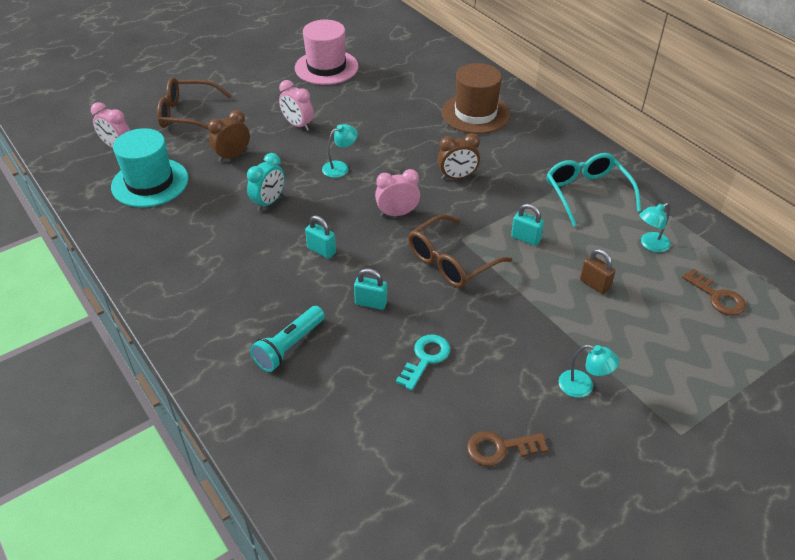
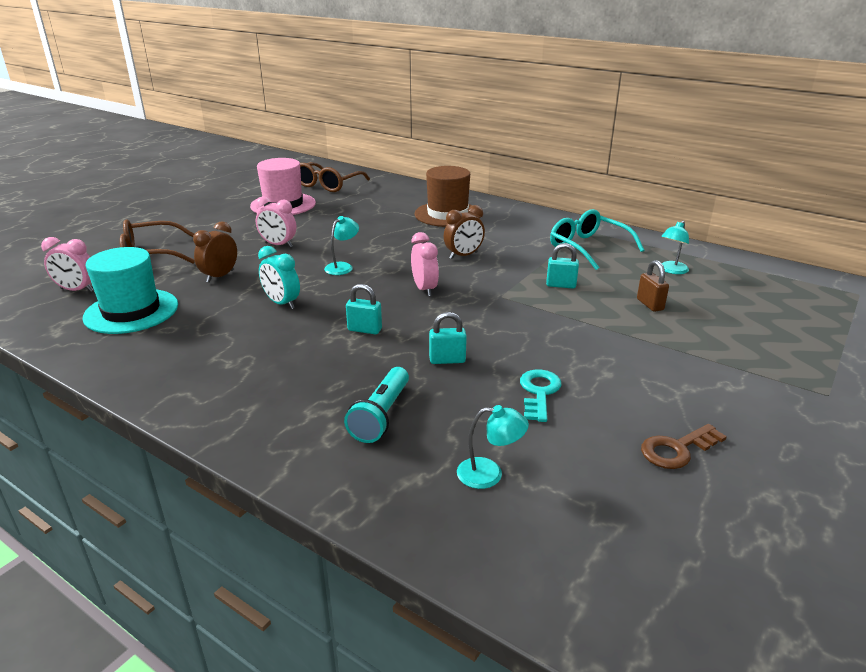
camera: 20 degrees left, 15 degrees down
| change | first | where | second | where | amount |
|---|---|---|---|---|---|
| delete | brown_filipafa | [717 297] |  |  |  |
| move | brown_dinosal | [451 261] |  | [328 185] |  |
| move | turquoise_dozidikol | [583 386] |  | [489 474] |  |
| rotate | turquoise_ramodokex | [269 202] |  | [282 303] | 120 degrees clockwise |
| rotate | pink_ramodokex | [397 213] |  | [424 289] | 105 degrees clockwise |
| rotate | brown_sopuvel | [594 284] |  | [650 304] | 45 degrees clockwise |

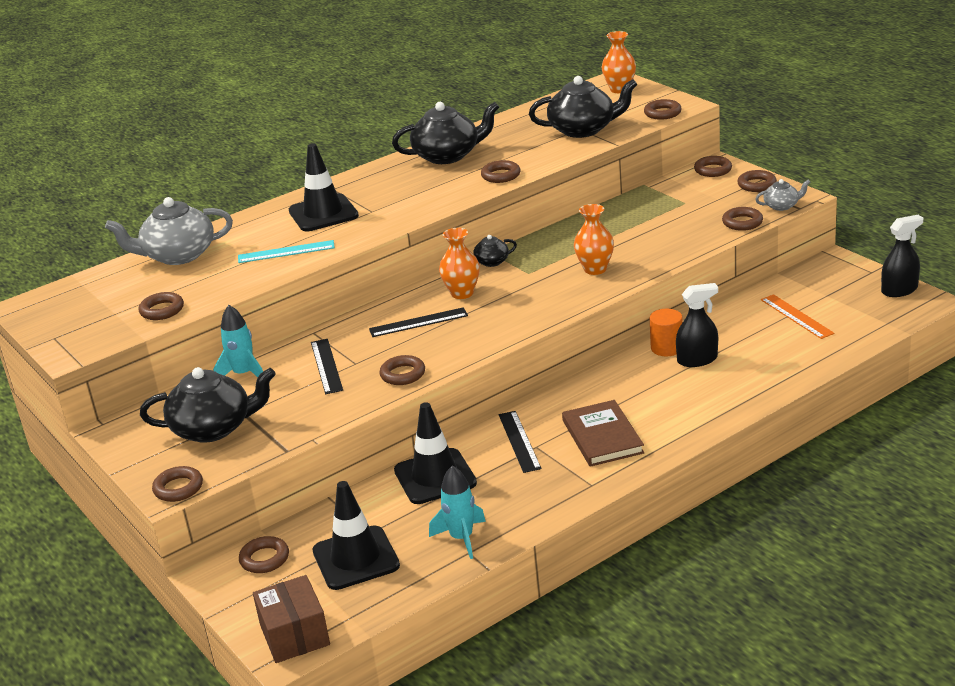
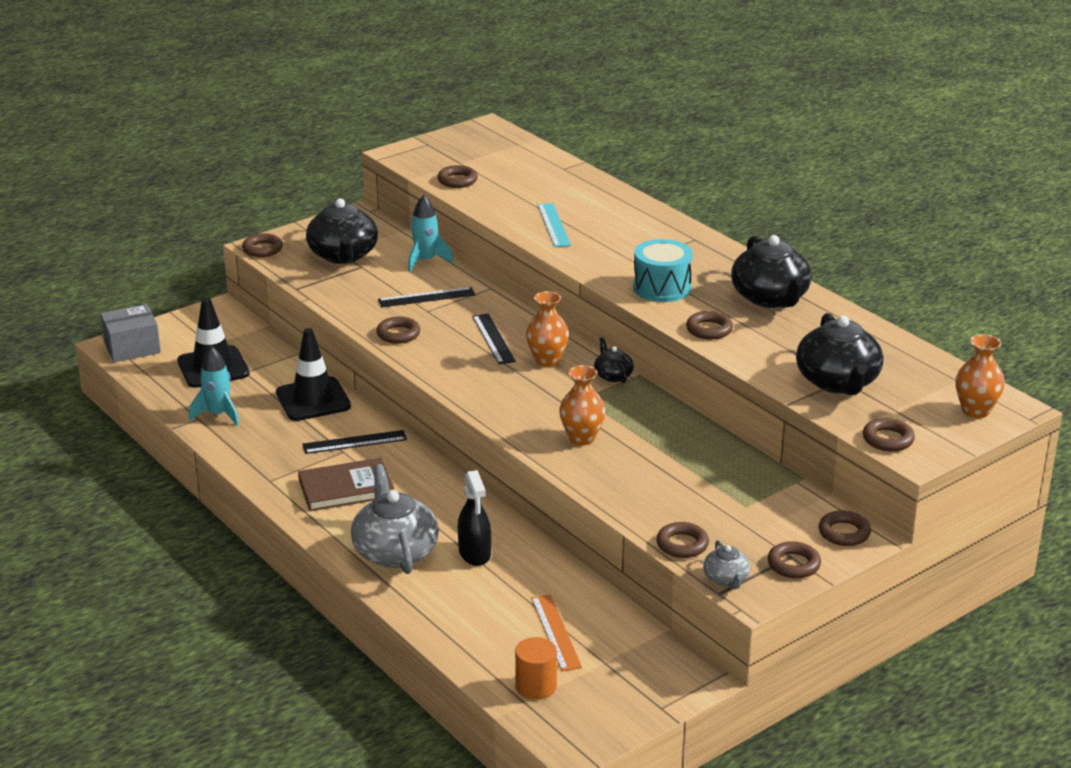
camera: 85 degrees right, 0 degrees up
| change | first | where | second | where | amount |
|---|---|---|---|---|---|
| delete | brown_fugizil | [264 559] |  |  |  |
| delete | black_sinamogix | [323 213] |  |  |  |
| delete | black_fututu | [899 290] |  |  |  |
| insert |  |  | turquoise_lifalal | [661 288] |  |
| move | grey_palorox | [178 255] |  | [395 551] |  |
| move | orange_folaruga | [667 348] |  | [536 686] |  |
| recolor | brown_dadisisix | [294 635] | grey_dadisisix | [132 347] |  |
| rotate | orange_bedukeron | [796 316] |  | [555 632] | 75 degrees counterclockwise |

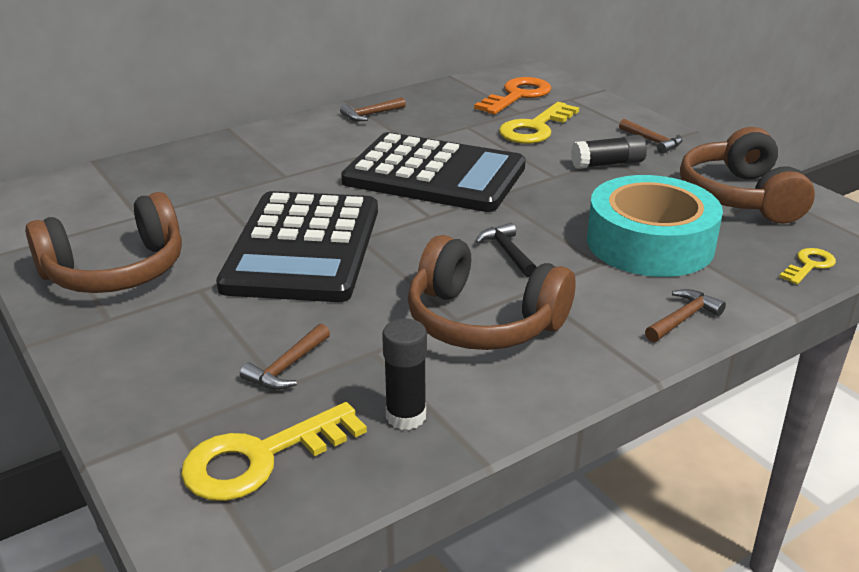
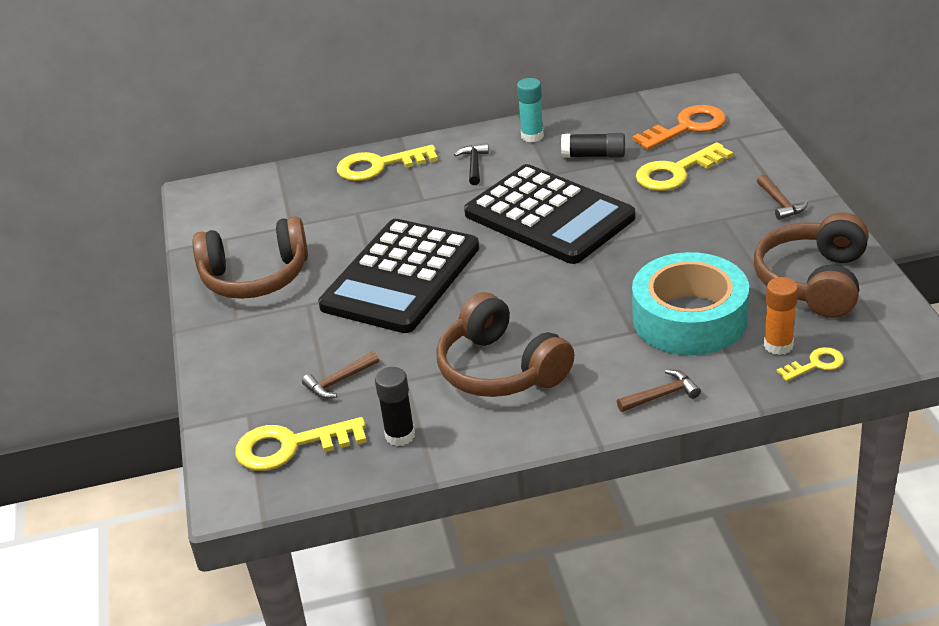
camera: 25 degrees right, 5 degrees up
| change | first | where | second | where | amount |
|---|---|---|---|---|---|
| insert |  |  | yellow_filipafa | [378 166] |  |
| insert |  |  | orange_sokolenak | [778 345] |  |
| move | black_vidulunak | [507 252] |  | [474 165] |  |
| move | black_sokolenak | [608 164] |  | [594 155] |  |
| replace | brown_vidulunak | [370 115] | turquoise_sokolenak | [532 136] |  |

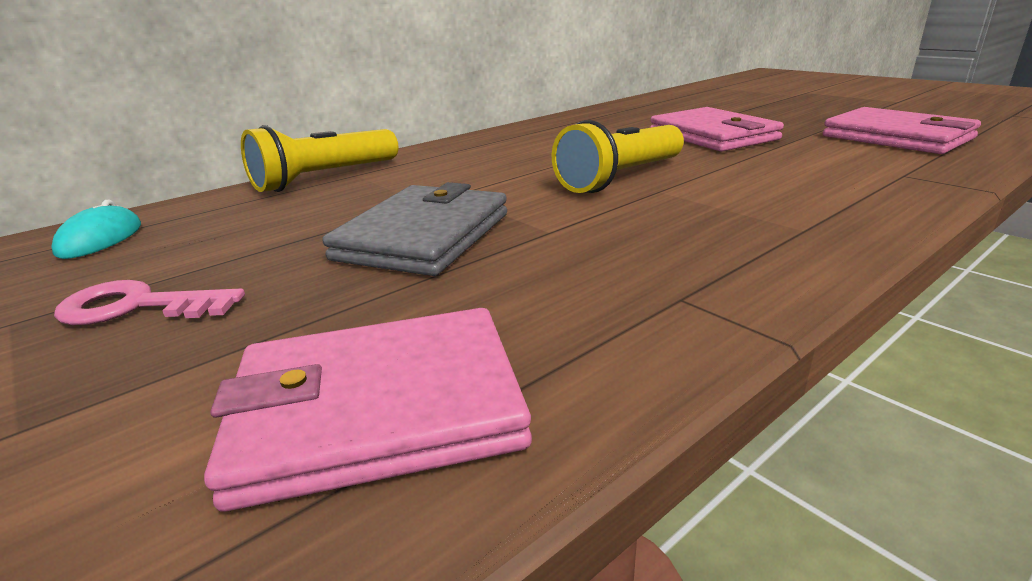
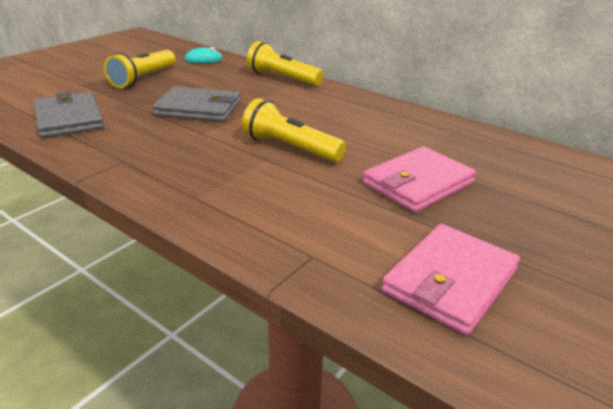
camera: 75 degrees right, 5 degrees up
| change | first | where | second | where | amount |
|---|---|---|---|---|---|
| replace | pink_filipafa | [137 306] | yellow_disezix | [143 78] |  |
| recolor | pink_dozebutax | [378 410] | grey_dozebutax | [69 119] |  |

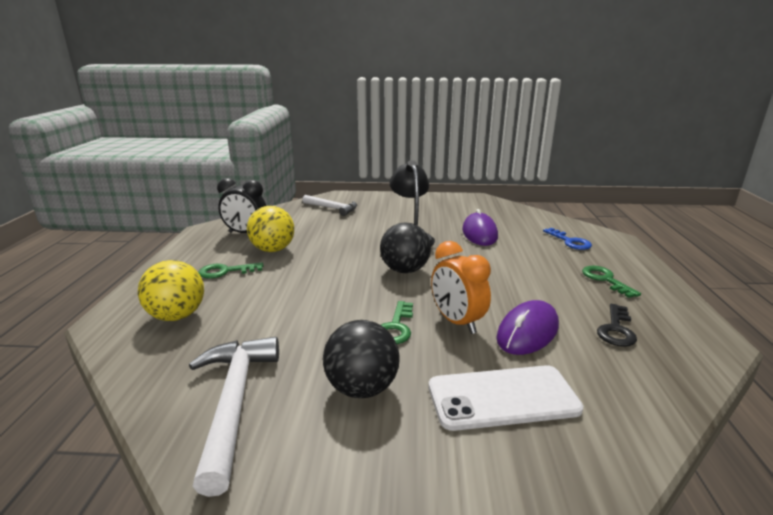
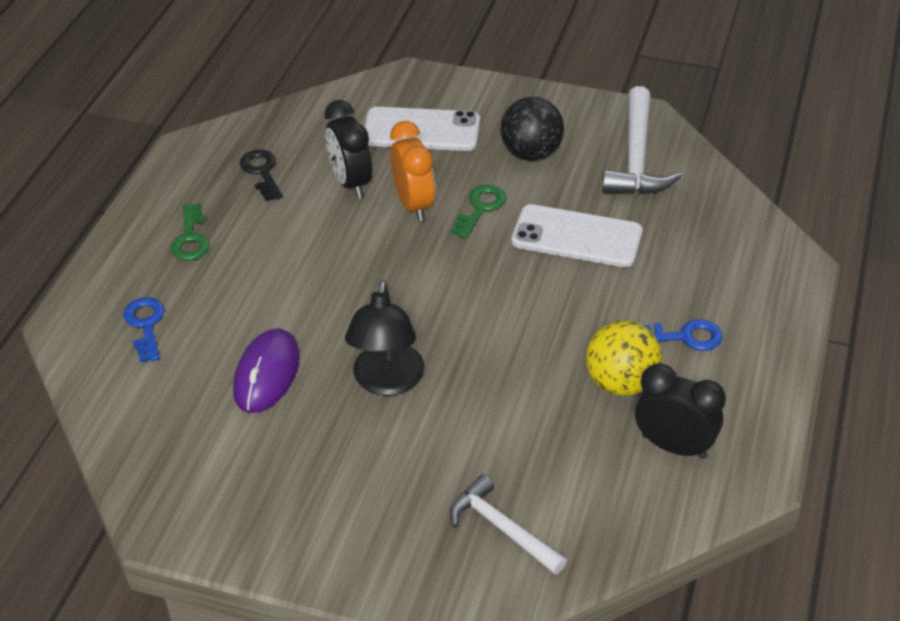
camera: 165 degrees left, 20 degrees up
| change | first | where | second | where | amount |
|---|---|---|---|---|---|
| delete | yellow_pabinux | [177 316] |  |  |  |
| delete | black_pabinux | [405 270] |  |  |  |
| insert |  |  | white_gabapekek | [576 237] |  |
| replace | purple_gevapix | [527 332] | black_ramodokex | [351 183] |  |
| recolor | green_filipafa | [225 271] | blue_filipafa | [684 336] |  |
| rotate | black_filipafa | [616 329] |  | [262 172] | 60 degrees counterclockwise |

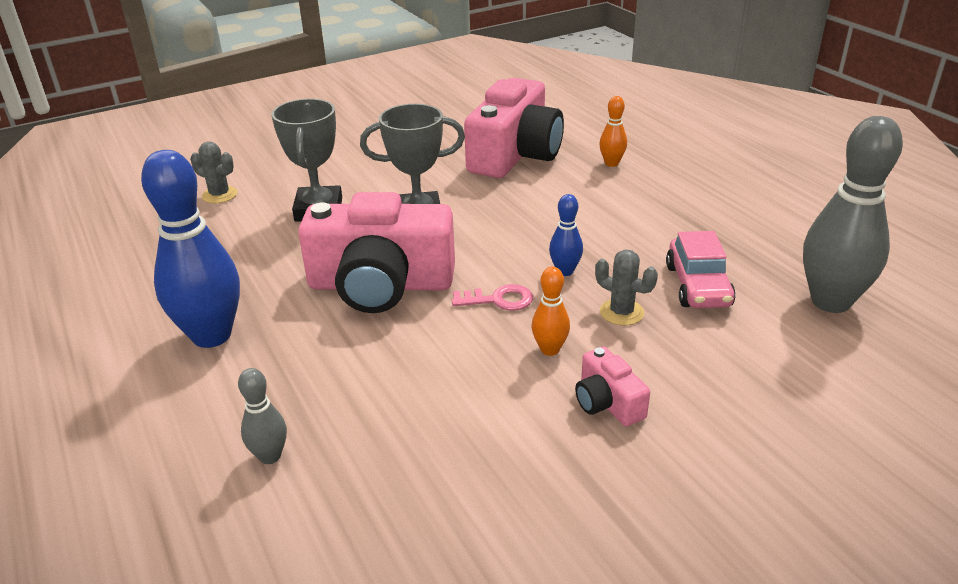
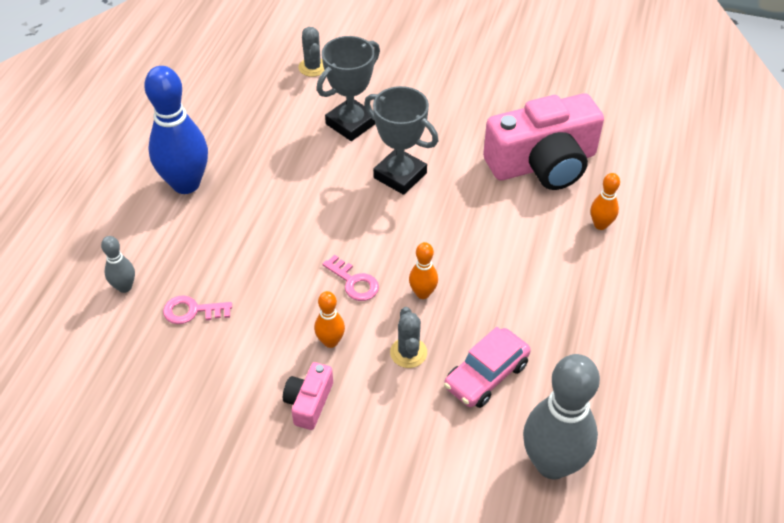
camera: 45 degrees right, 15 degrees up
| change | first | where | second | where | amount |
|---|---|---|---|---|---|
| delete | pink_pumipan | [381 285] |  |  |  |
| insert |  |  | pink_filipafa | [192 311] |  |
| recolor | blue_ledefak | [565 271] | orange_ledefak | [423 293] |  |

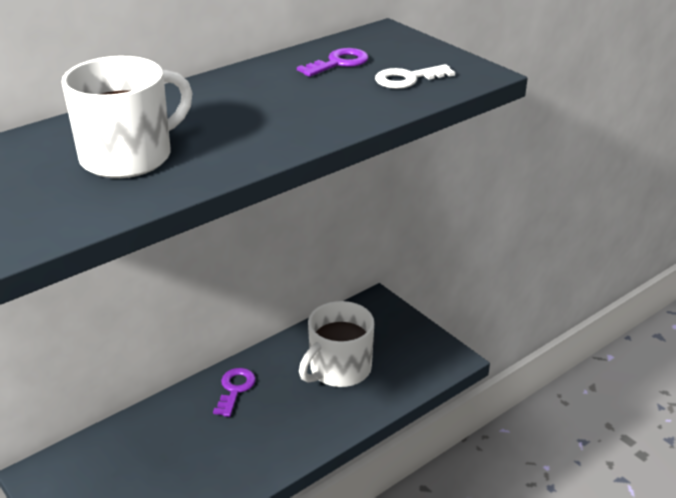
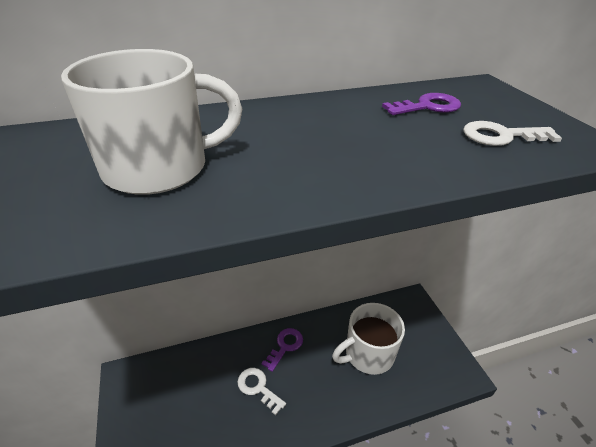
camera: 20 degrees right, 5 degrees up
| change | first | where | second | where | amount |
|---|---|---|---|---|---|
| insert |  |  | white_filipafa | [258 388] |  |

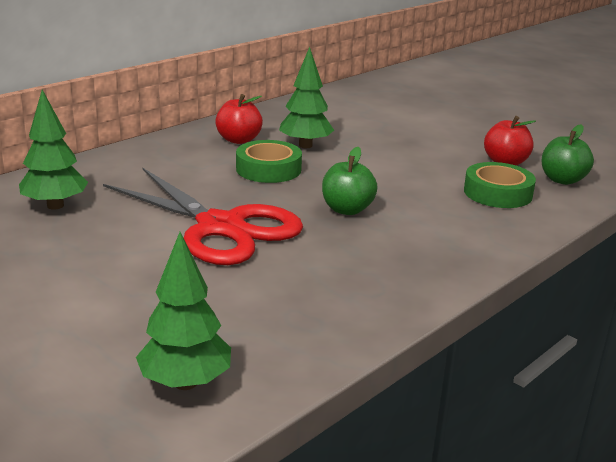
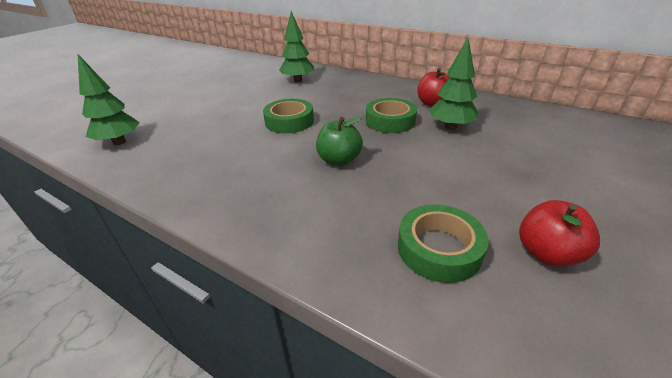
camera: 80 degrees right, 10 degrees up
| change | first | where | second | where | amount |
|---|---|---|---|---|---|
| delete | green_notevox | [562 180] |  |  |  |
| replace | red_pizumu | [220 227] | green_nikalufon | [289 121] |  |

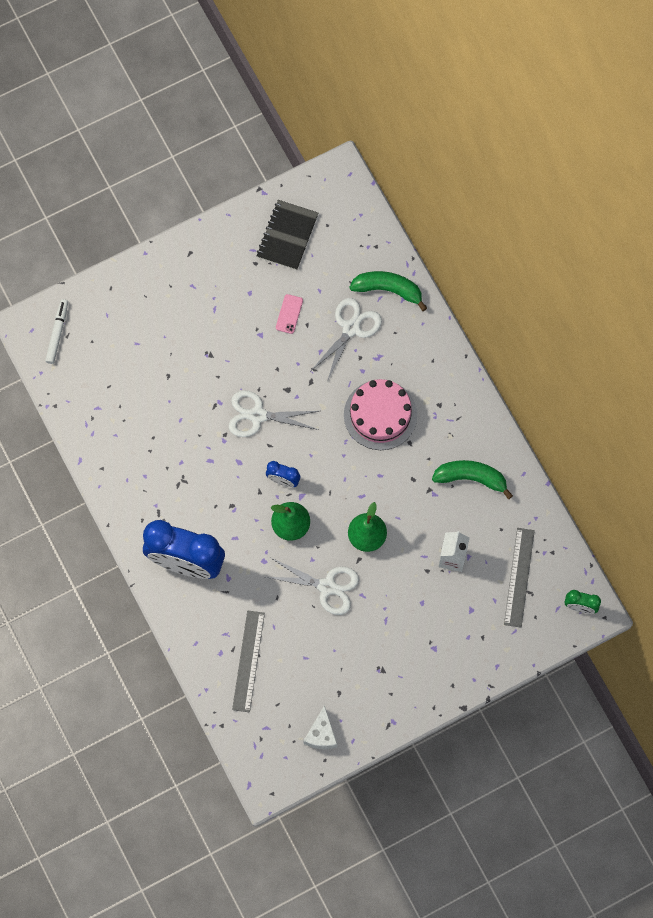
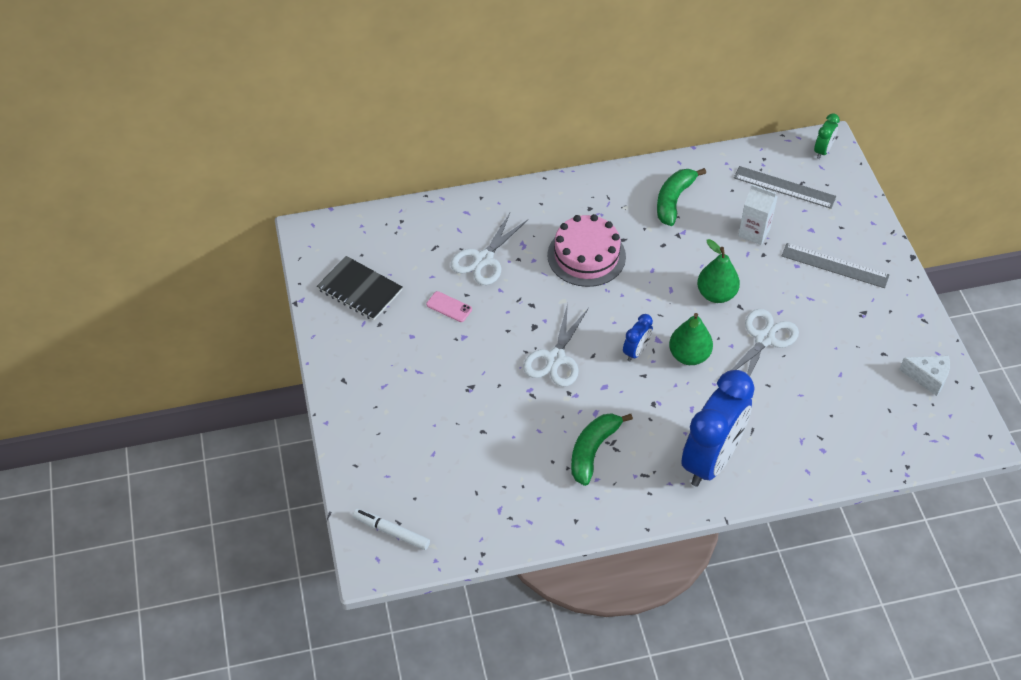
camera: 75 degrees left, 20 degrees down
| change | first | where | second | where | amount |
|---|---|---|---|---|---|
| move | grey_bedukeron | [248 661] |  | [835 265] |  |
| move | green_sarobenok | [388 289] |  | [593 450] |  |
| rotate | white_pizumu | [351 328] |  | [484 259] | 105 degrees counterclockwise |

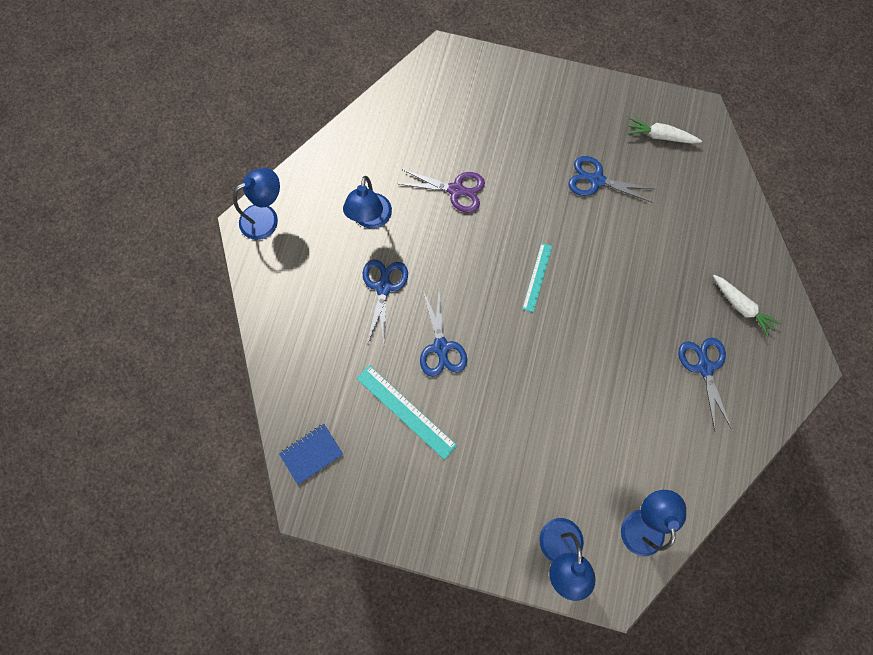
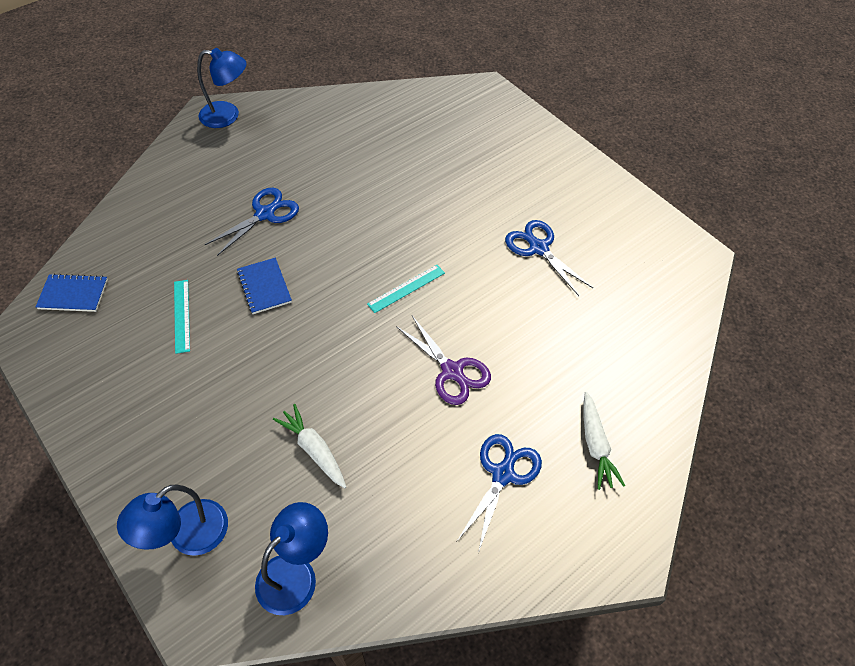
camera: 35 degrees right, 20 degrees down
| change | first | where | second | where | amount |
|---|---|---|---|---|---|
| delete | blue_dozidikol | [371 219] |  |  |  |
| move | purple_pizumu | [456 190] |  | [452 371] |  |
| move | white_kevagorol | [660 136] |  | [314 450] |  |
| replace | blue_pizumu | [441 347] | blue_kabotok | [264 287] |  |
| resize | turquoise_bedukeron | [406 411] |  | [181 315] | x0.64 |

